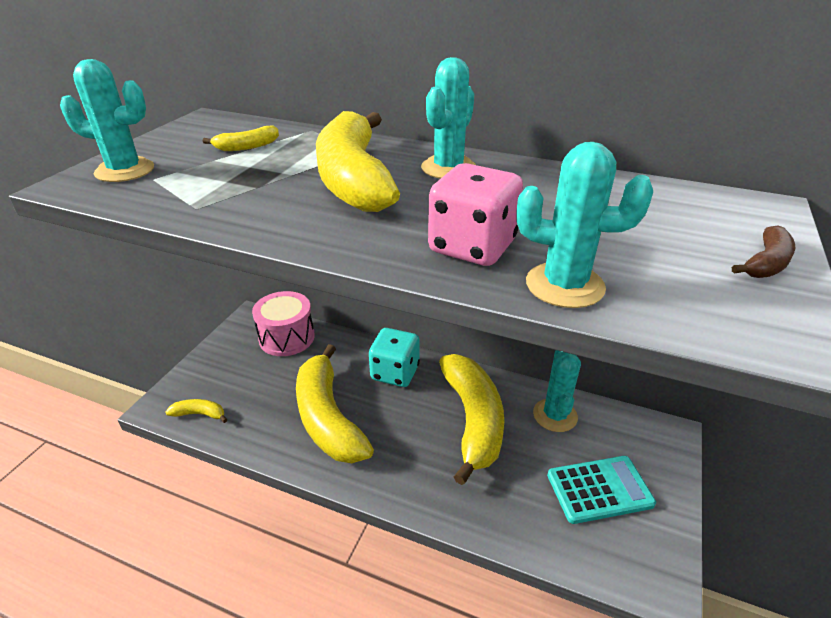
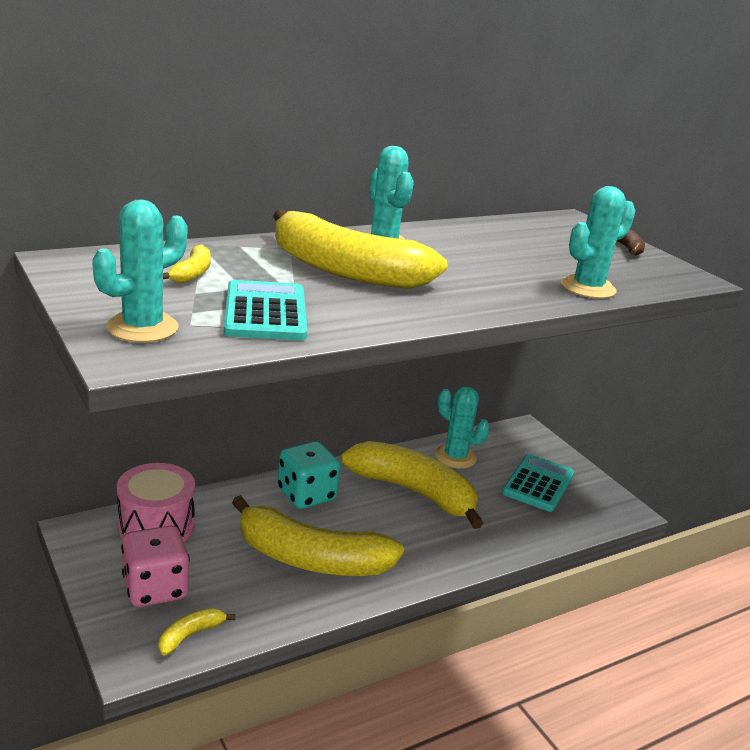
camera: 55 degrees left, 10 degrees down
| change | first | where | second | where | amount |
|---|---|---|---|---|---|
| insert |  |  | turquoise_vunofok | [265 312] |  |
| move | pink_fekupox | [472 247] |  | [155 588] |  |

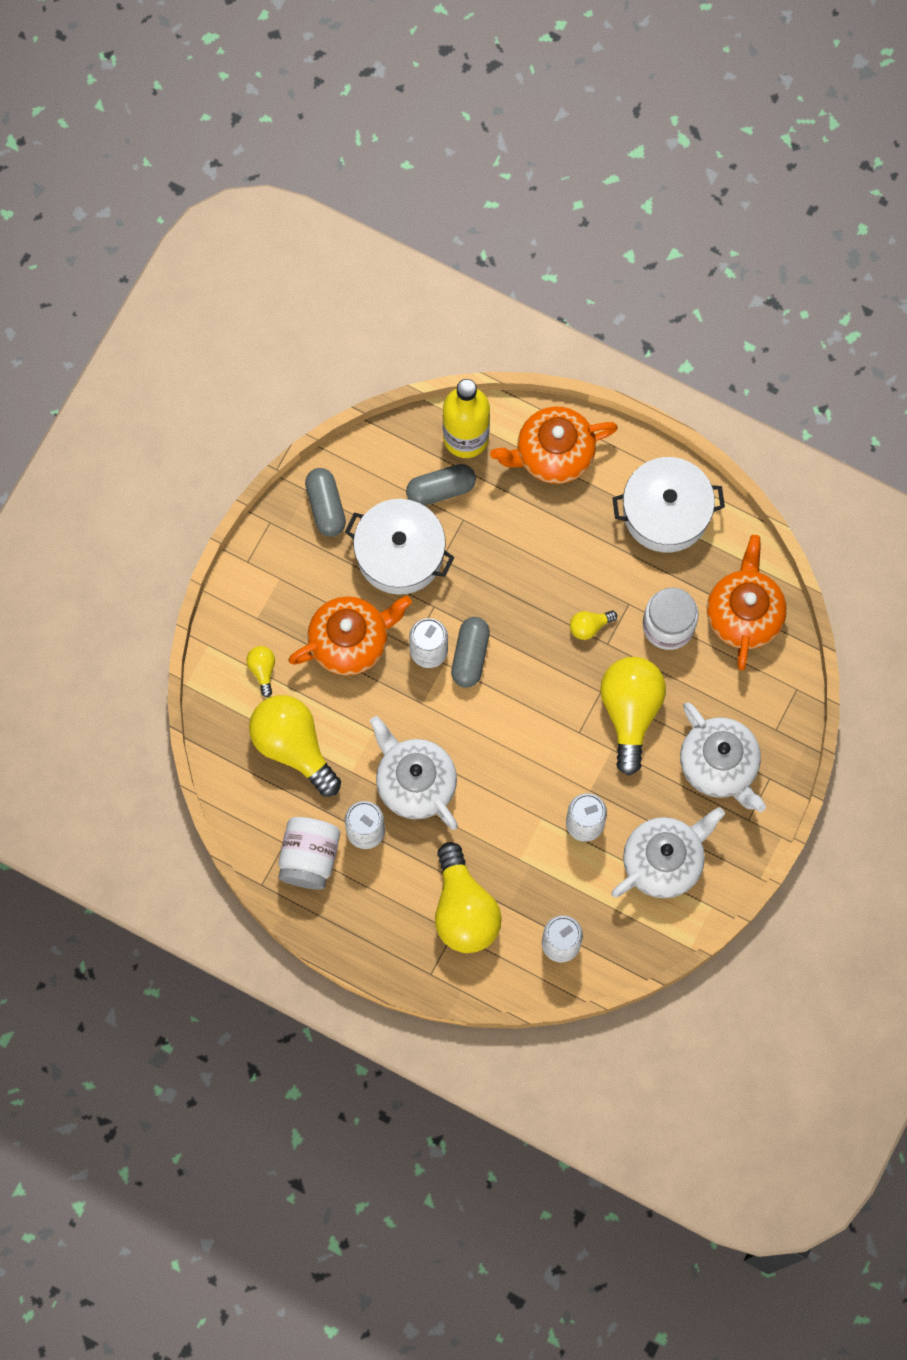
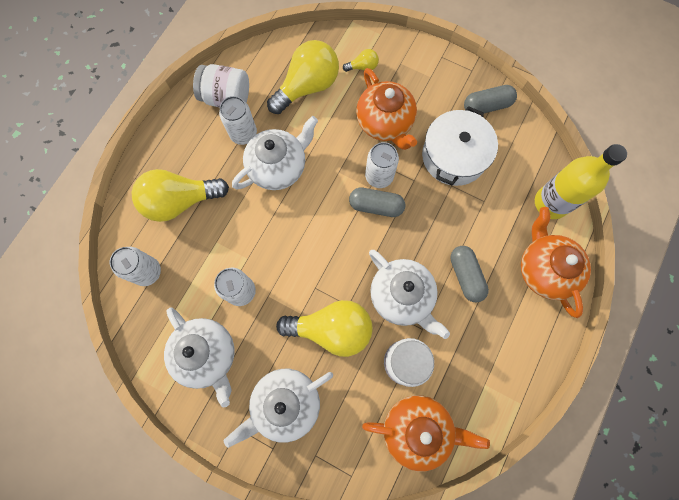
camera: 90 degrees right, 0 degrees up
| change | first | where | second | where | amount |
|---|---|---|---|---|---|
| delete | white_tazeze | [666 512] |  |  |  |
| move | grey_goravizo | [441 489] |  | [466 276] |  |
| replace | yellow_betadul | [589 626] | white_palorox | [402 297] |  |

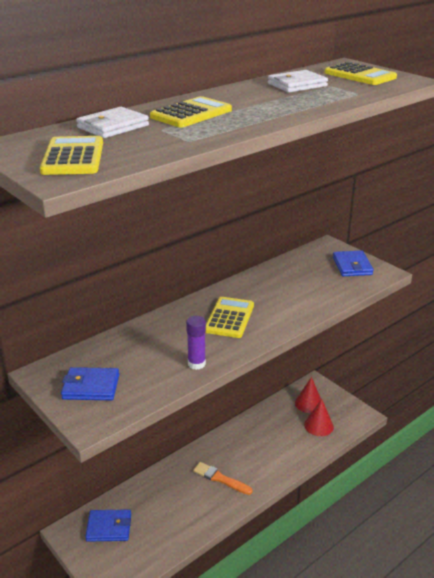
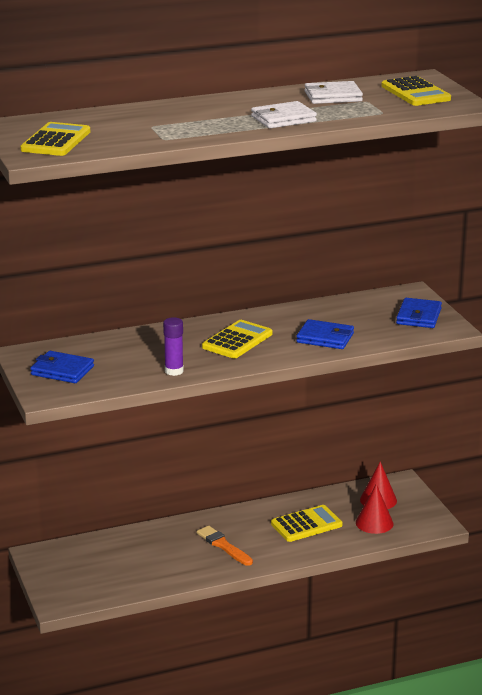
camera: 20 degrees right, 5 degrees down
| change | first | where | second | where | amount |
|---|---|---|---|---|---|
| move | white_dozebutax | [113 127] |  | [283 119] |  |
| move | blue_dozebutax | [109 527] |  | [325 338] |  |
| move | yellow_vunofok | [191 114] |  | [306 524] |  |

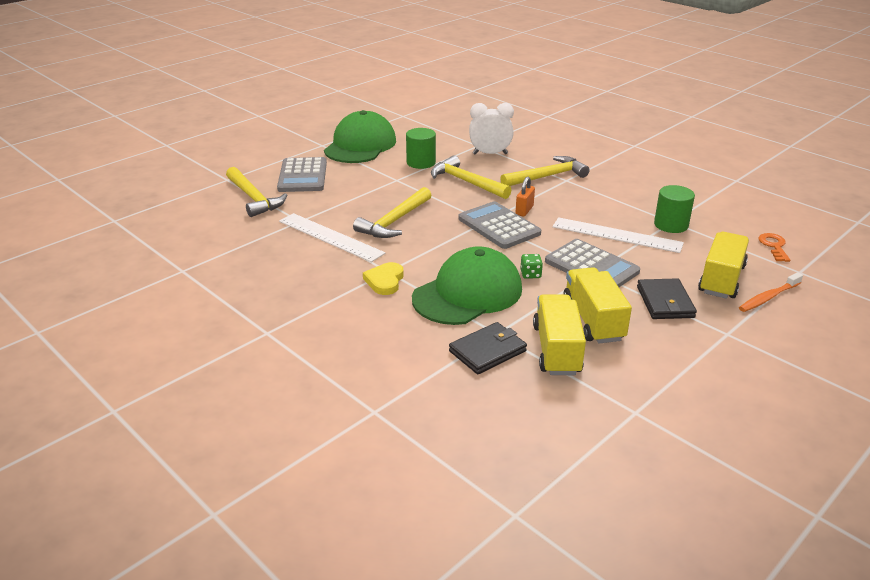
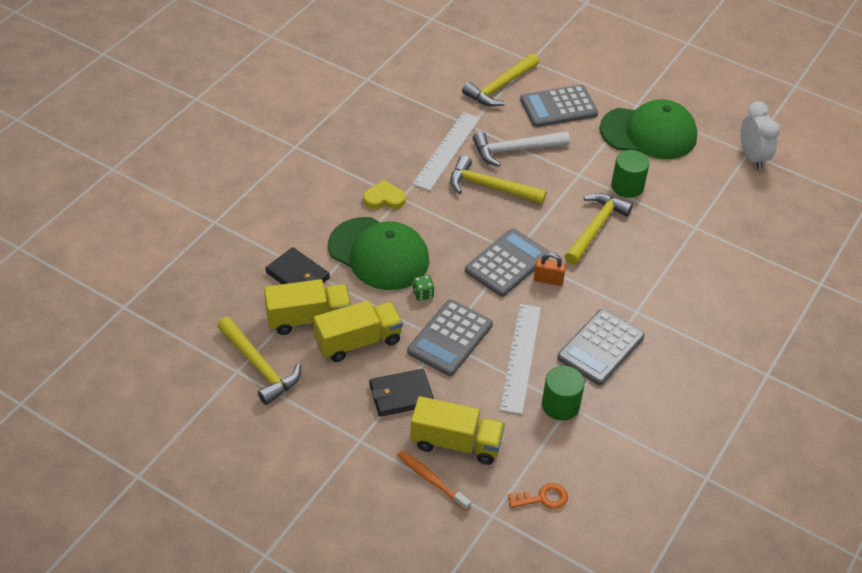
camera: 75 degrees right, 15 degrees up
| change | first | where | second | where | amount |
|---|---|---|---|---|---|
| insert |  |  | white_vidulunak | [515 150] |  |
| insert |  |  | grey_vunofok | [600 347] |  |
| move | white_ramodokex | [490 154] |  | [752 157] |  |
| move | yellow_vidulunak | [547 176] |  | [259 366] |  |

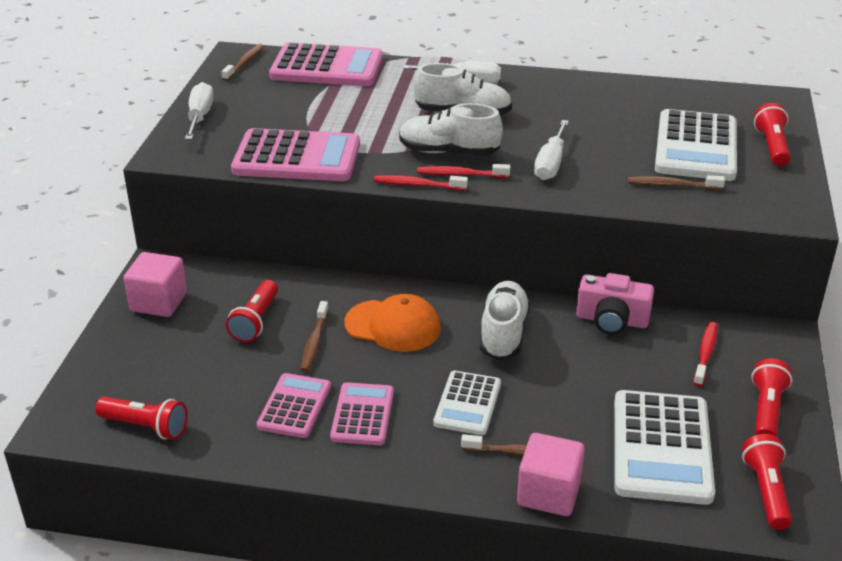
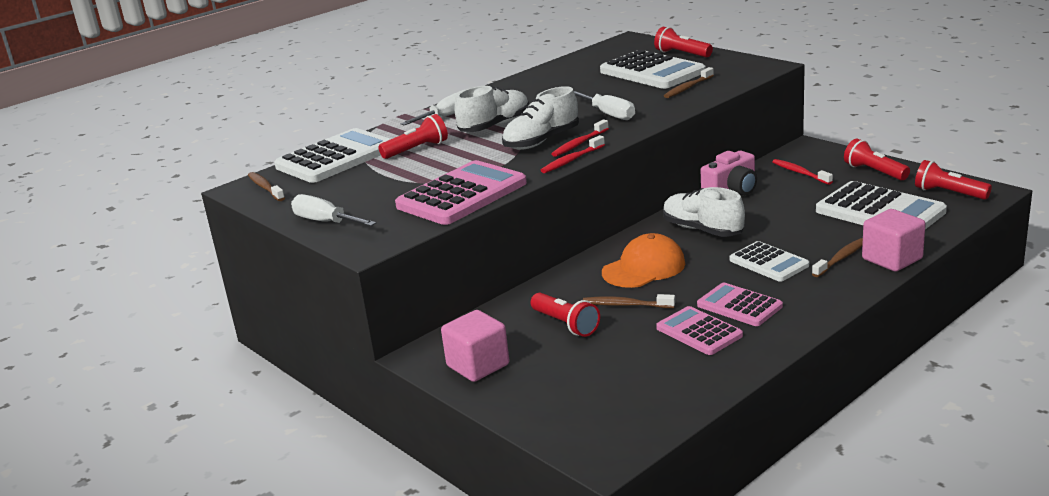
camera: 50 degrees left, 10 degrees down
| change | first | where | second | where | amount |
|---|---|---|---|---|---|
| move | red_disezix | [146 427] |  | [417 149] |  |
| recolor | pink_vunofok | [327 67] | white_vunofok | [336 158] |  |
| rotate | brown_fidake | [314 342] |  | [626 305] | 150 degrees clockwise |

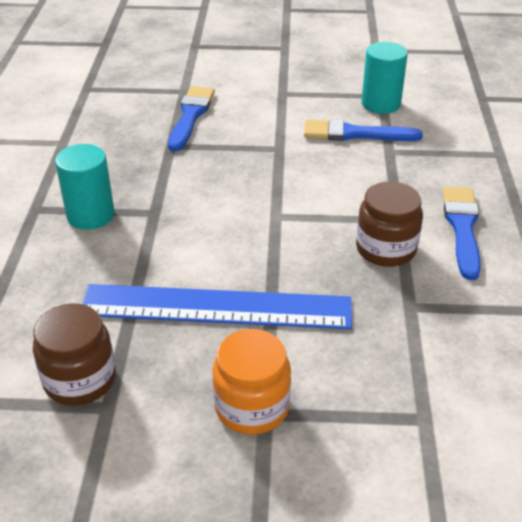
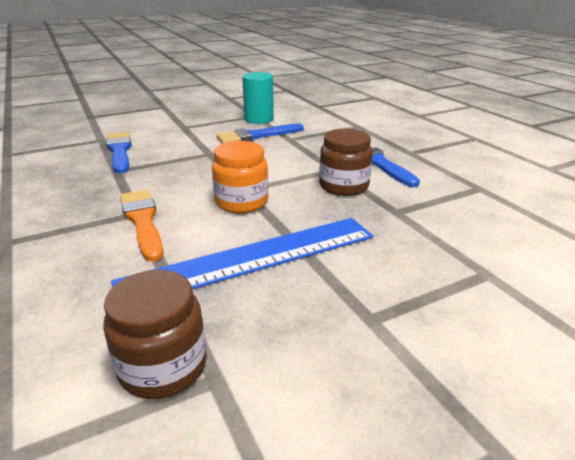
camera: 30 degrees left, 10 degrees down
| change | first | where | second | where | amount |
|---|---|---|---|---|---|
| delete | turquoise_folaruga | [90 215] |  |  |  |
| insert |  |  | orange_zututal | [142 221] |  |
| move | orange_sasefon | [252 407] |  | [241 202] |  |

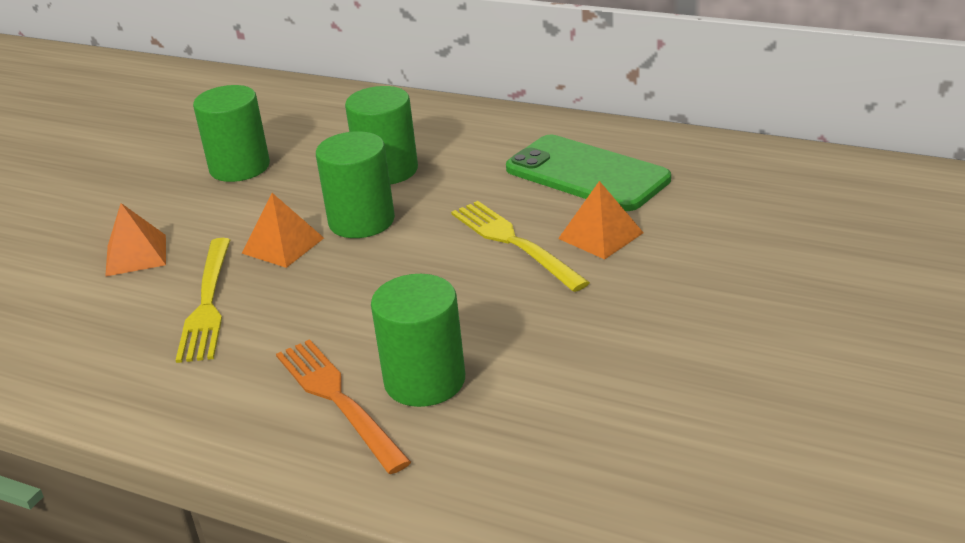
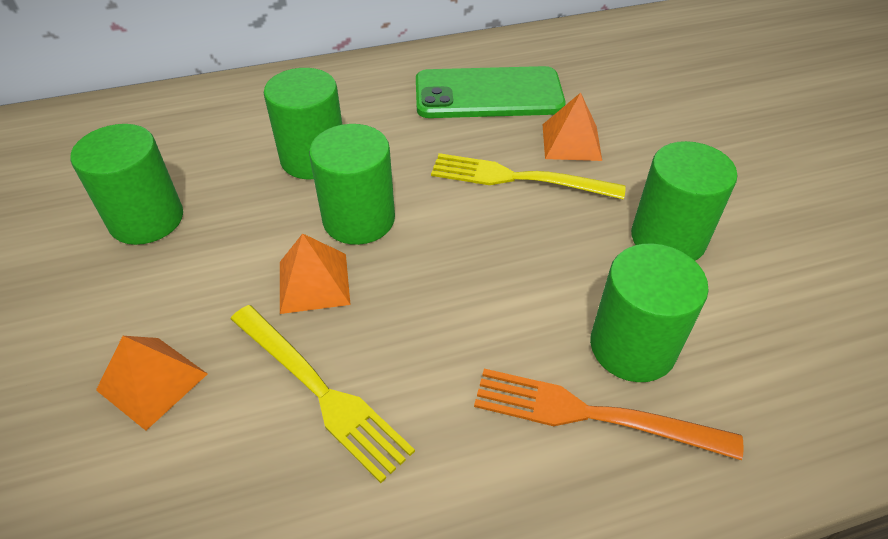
camera: 45 degrees left, 15 degrees up
| change | first | where | second | where | amount |
|---|---|---|---|---|---|
| insert |  |  | green_folaruga | [668 238] |  |

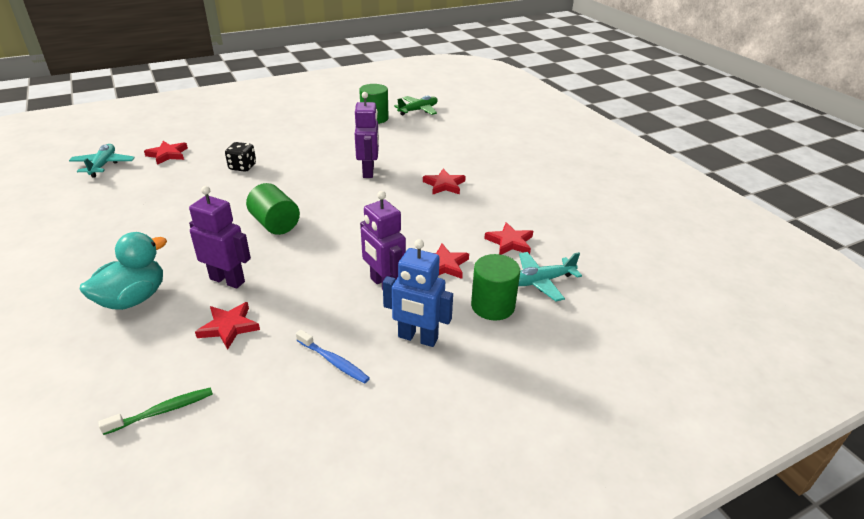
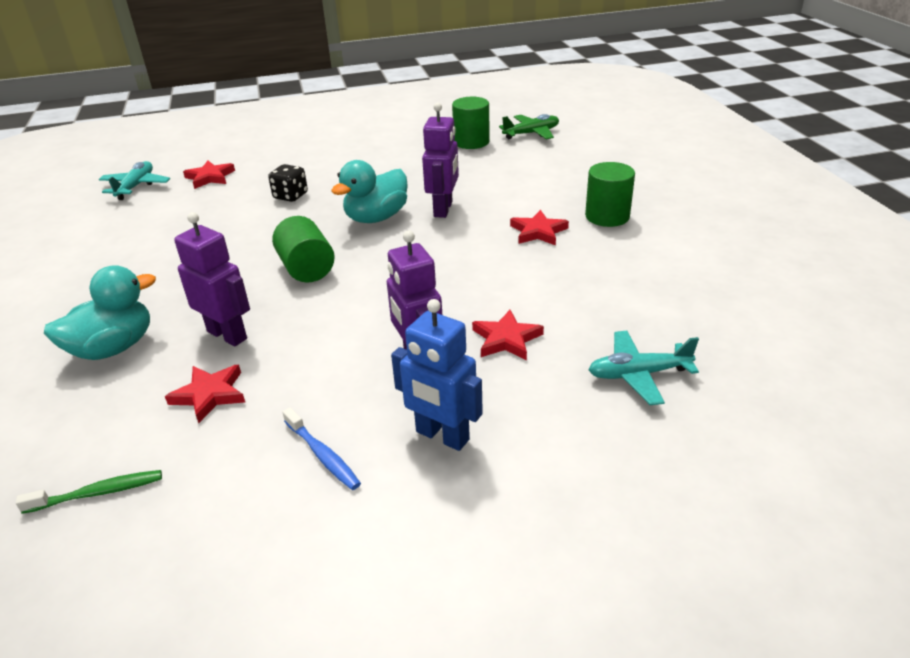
camera: 15 degrees right, 0 degrees up
| change | first | where | second | where | amount |
|---|---|---|---|---|---|
| delete | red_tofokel | [510 242] |  |  |  |
| insert |  |  | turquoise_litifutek | [376 218] |  |
| move | green_folaruga | [492 306] |  | [607 216] |  |

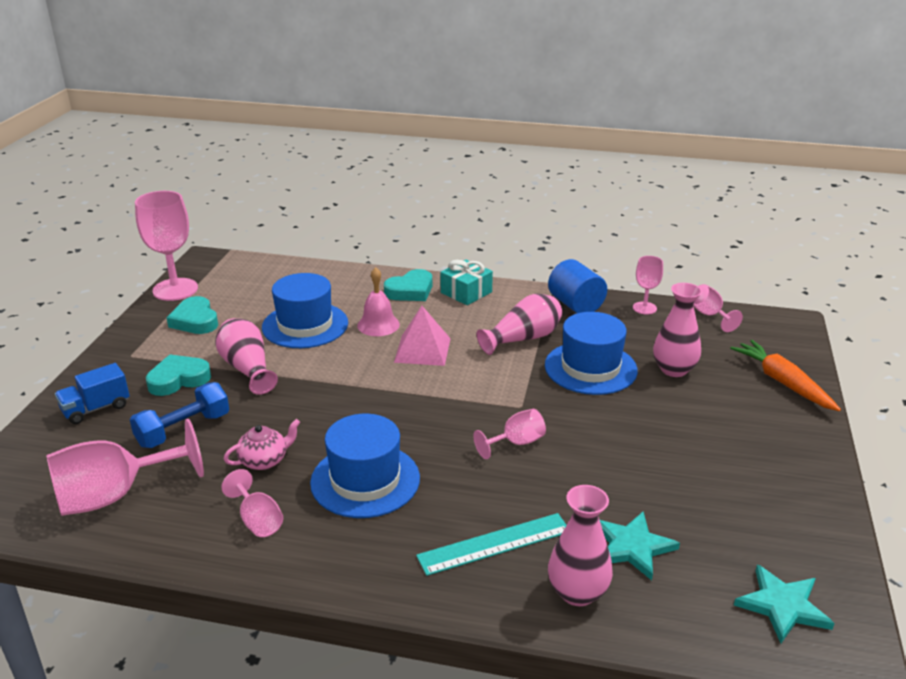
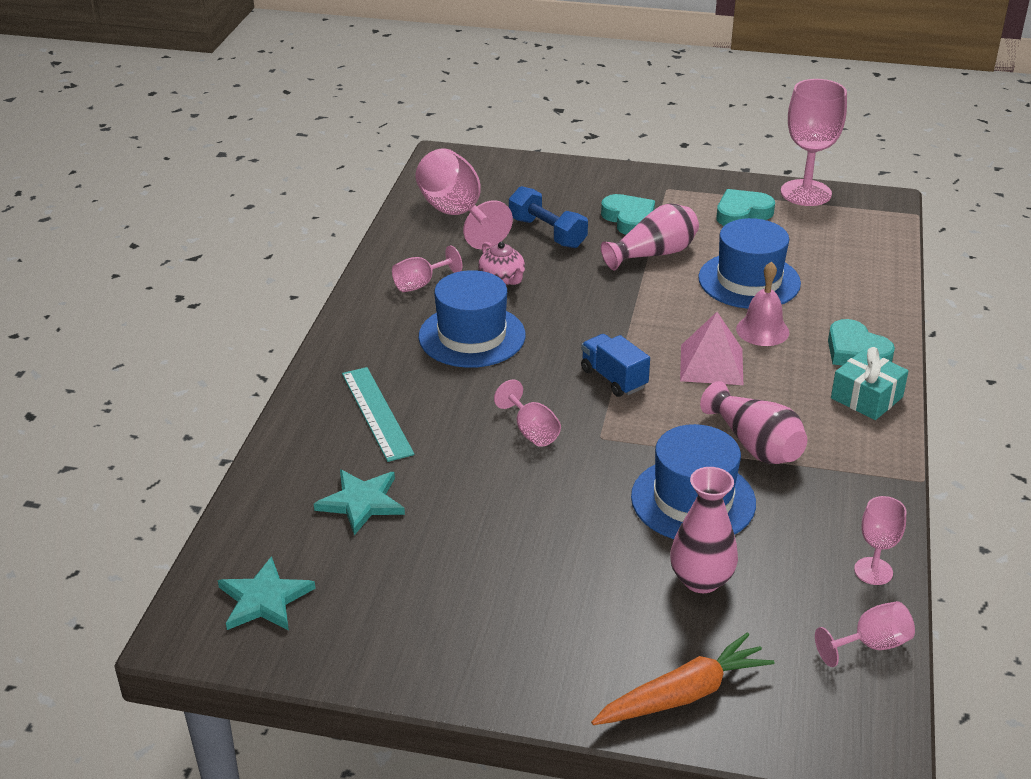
camera: 90 degrees right, 5 degrees up
| change | first | where | second | where | amount |
|---|---|---|---|---|---|
| delete | blue_folaruga | [575 305] |  |  |  |
| delete | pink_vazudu | [577 592] |  |  |  |
| move | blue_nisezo | [96 408] |  | [613 378] |  |

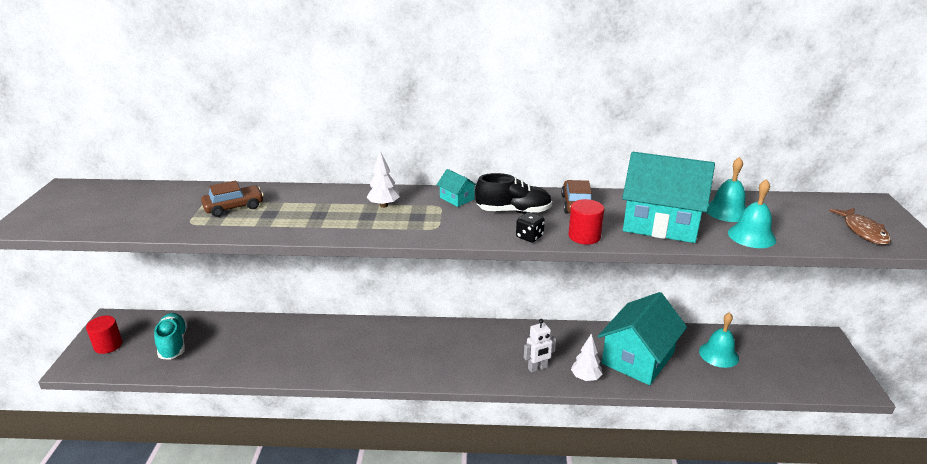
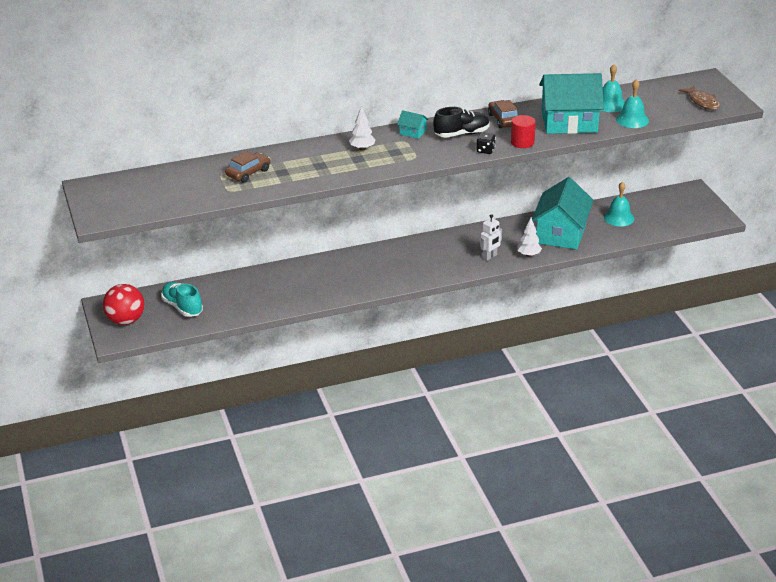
camera: 20 degrees left, 5 degrees up
| change | first | where | second | where | amount |
|---|---|---|---|---|---|
| replace | red_folaruga | [108 345] | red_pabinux | [126 320] |  |

